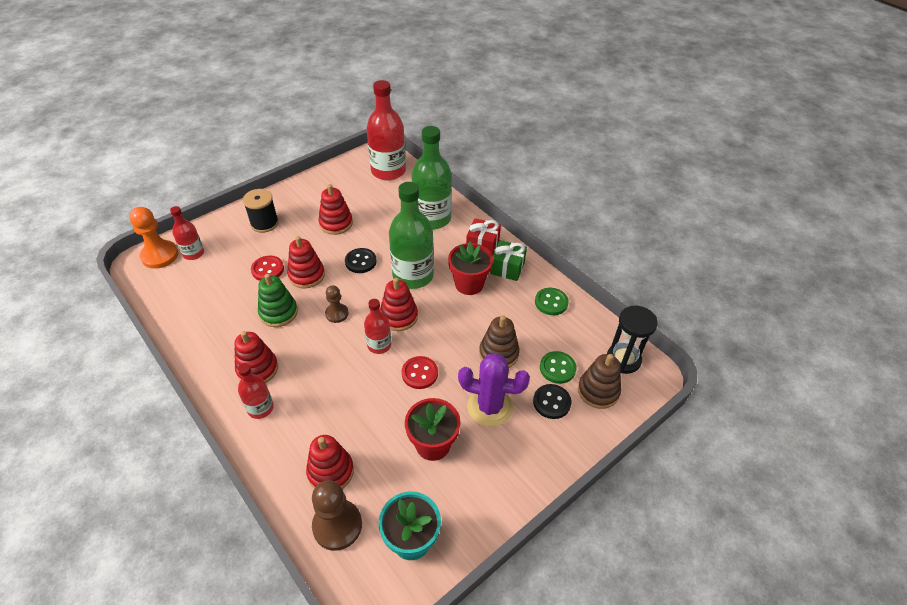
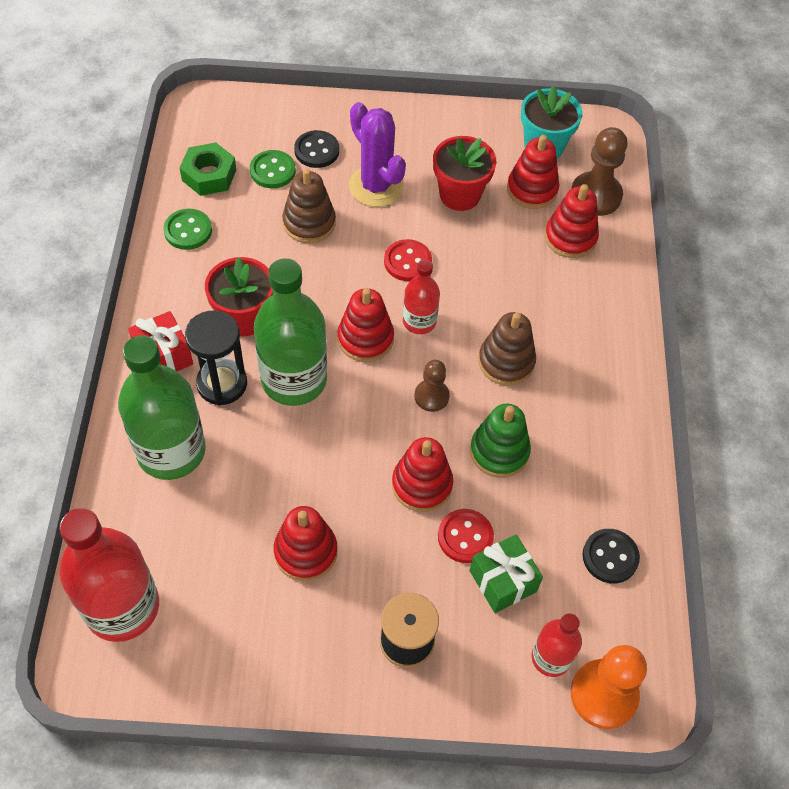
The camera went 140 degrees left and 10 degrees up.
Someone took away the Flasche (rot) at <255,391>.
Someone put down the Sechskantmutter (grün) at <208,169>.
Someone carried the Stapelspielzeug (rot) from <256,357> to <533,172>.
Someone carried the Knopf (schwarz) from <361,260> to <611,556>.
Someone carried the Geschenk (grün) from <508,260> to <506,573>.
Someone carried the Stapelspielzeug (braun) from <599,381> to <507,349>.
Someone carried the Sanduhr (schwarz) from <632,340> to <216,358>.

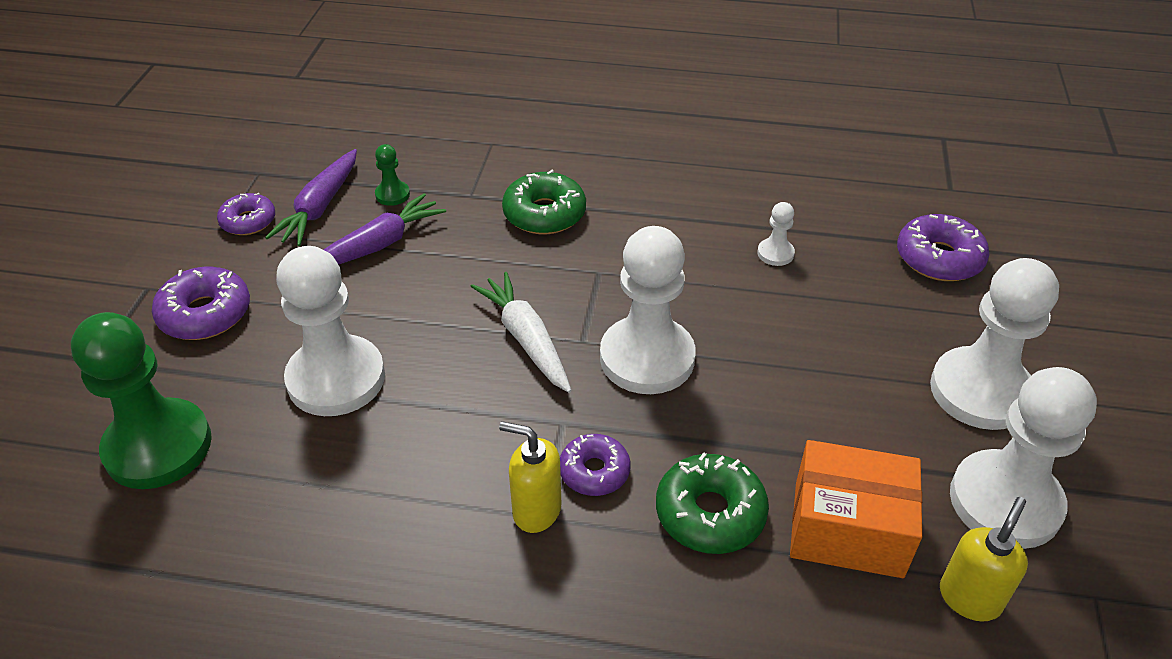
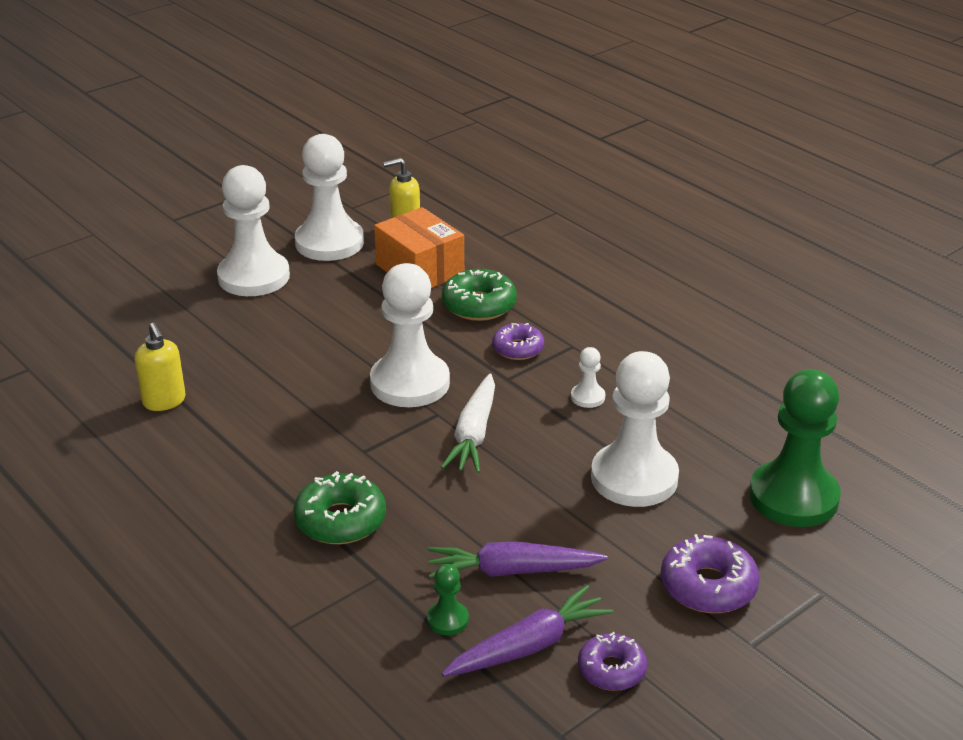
The camera went 140 degrees left and 10 degrees down.
Someone took away the Donut (lila) at <943,247>.
Someone carried the Seifenspender (gelb) from <530,477> to <160,367>.
Someone carried the Bauer (weiß) from <776,234> to <588,377>.

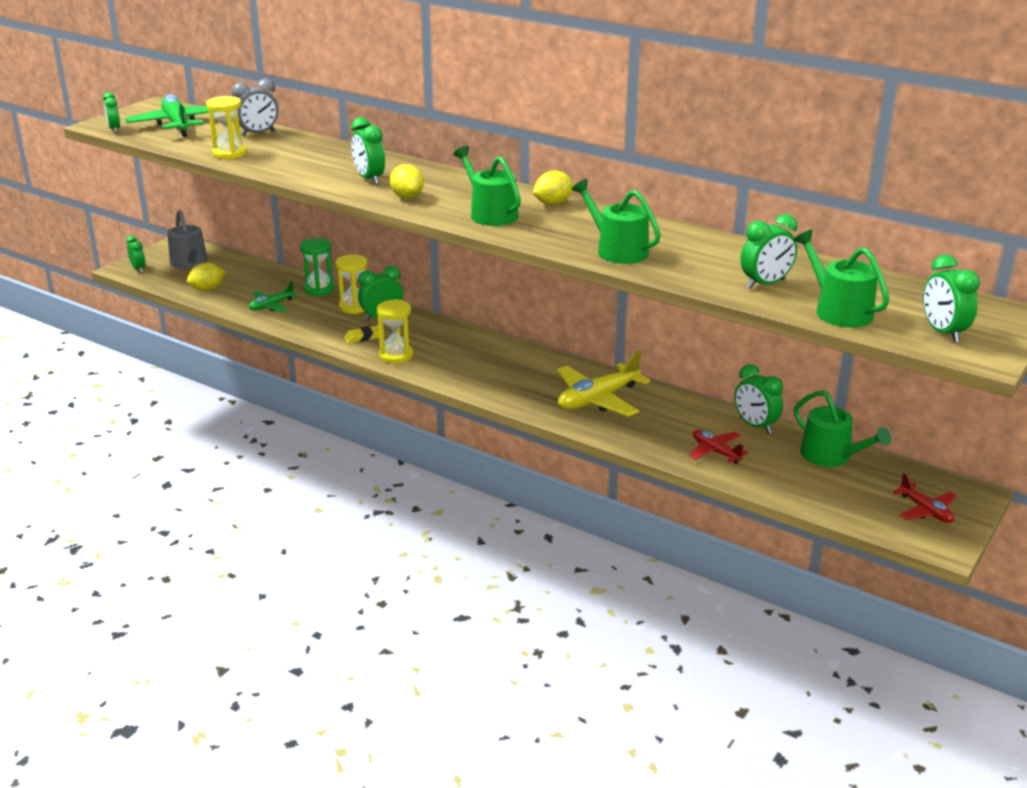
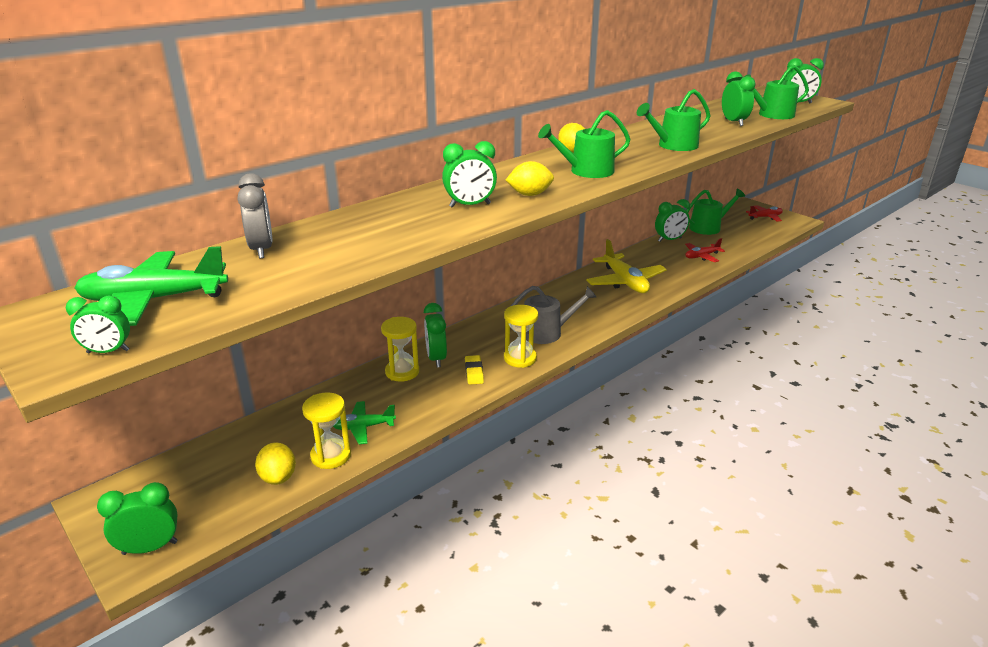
The camera went 75 degrees left and 0 degrees up.
Someone took away the Sanduhr (grün) at <317,267>.
Someone carried the Gießkanne (grau) from <188,239> to <553,315>.
Someone carried the Sanduhr (gelb) from <226,127> to <326,430>.
Someone rotated the Flugzeug (grün) at <273,296> by 105 degrees clockwise.
Someone scaled the Wecker (grün) at <136,254> by 1.51.

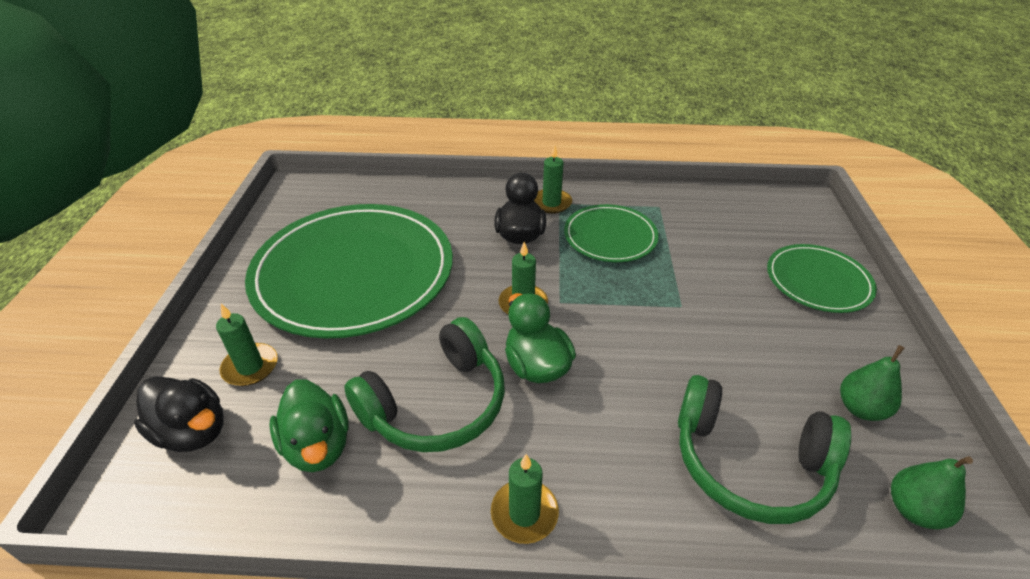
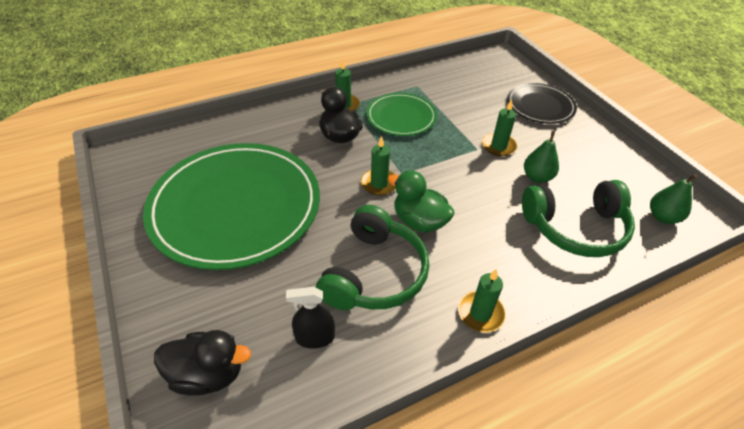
The camera went 30 degrees left and 5 degrees up.
Someone carried the Kerze (grün) from <247,345> to <499,127>.
Someone carried the Birne (grün) from <872,383> to <541,157>.
Someone swapped the Ente (grün) at <309,425> for the Sprühflasche (schwarz) at <310,318>.
Someone repainted the Teller (grün) at <822,278>, which became the Teller (schwarz) at <542,103>.

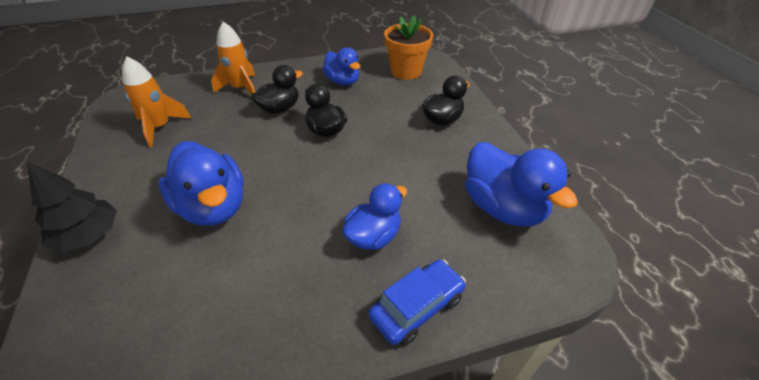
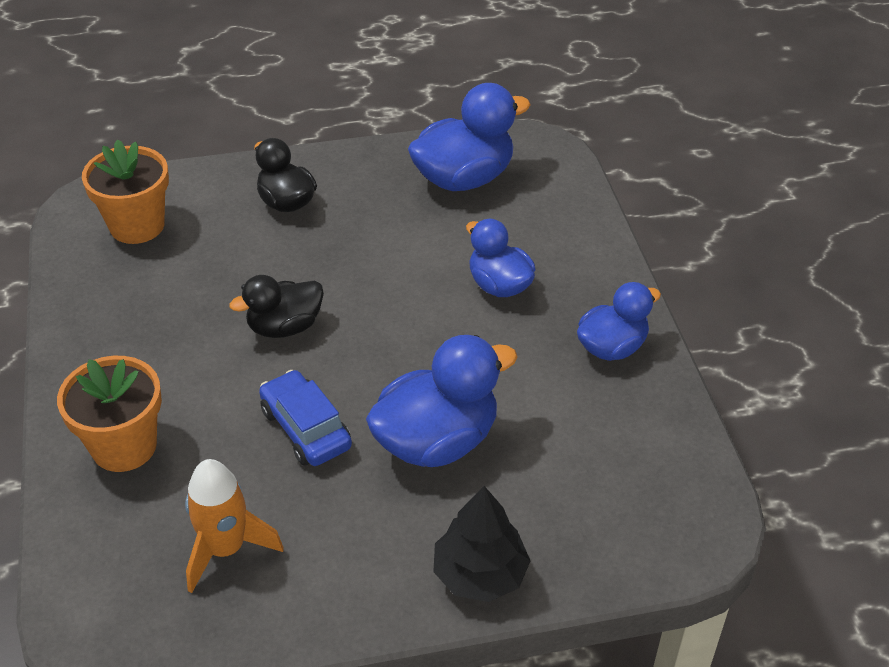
The camera went 85 degrees left and 0 degrees up.
Someone took away the Ente (schwarz) at <277,89>.
Someone carried the Ente (blau) from <341,66> to <619,321>.
Someone carried the Auto (blau) from <417,302> to <305,418>.
Someone swapped the Rakete (orange) at <233,57> for the Blumentopf (orange) at <109,414>.

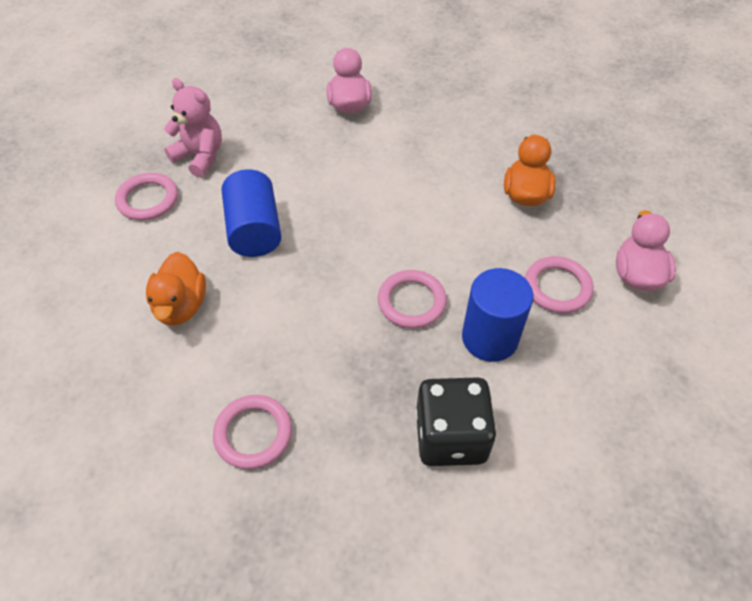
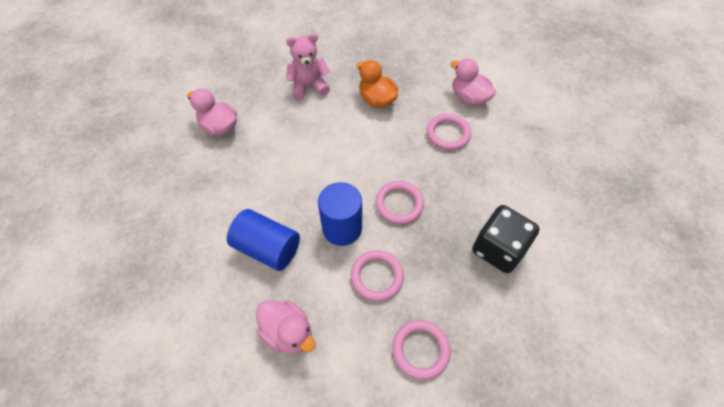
The camera went 50 degrees left and 5 degrees up.
Someone carried the Ring (rosa) from <146,197> to <377,275>.
Someone carried the Teddybär (rosa) from <193,127> to <308,66>.
Someone carried the Vollzylinder (blau) from <497,315> to <340,214>.
Someone repainted the Ente (orange) at <176,289>, which became the Ente (rosa) at <286,327>.

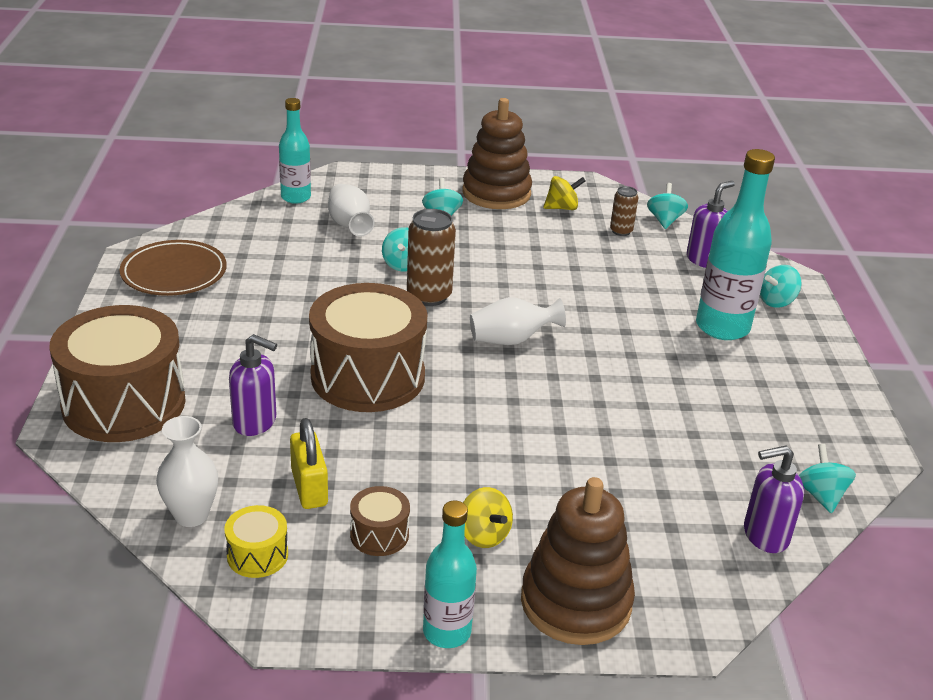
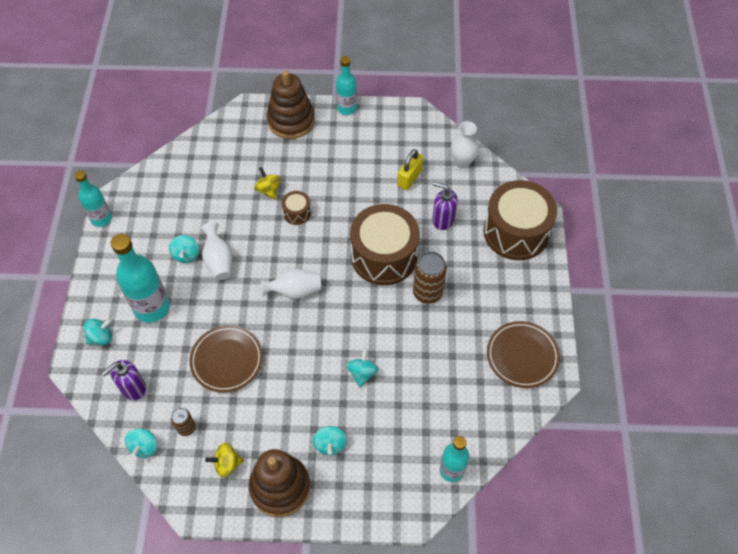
The camera went 175 degrees left and 25 degrees up.
Someone took away the Trommel (gelb) at <256,541>.
Someone took away the Seifenspender (lila) at <774,499>.
Someone put down the Flasche (türkis) at <93,198>.
Someone put down the Teller (braun) at <226,359>.
Someone carried the Vase (weiß) from <351,210> to <216,251>.
Someone carried the Trommel (braun) from <380,521> to <296,208>.
Someone carried the Dose (braun) from <431,257> to <430,277>.
Someone carried the Kreisel (gelb) from <488,517> to <267,183>.
Someone carried the Kreisel (türkis) from <827,478> to <184,249>.
Someone rotated the Vorhängeschloss (gelb) at <309,463> by 45 degrees clockwise.

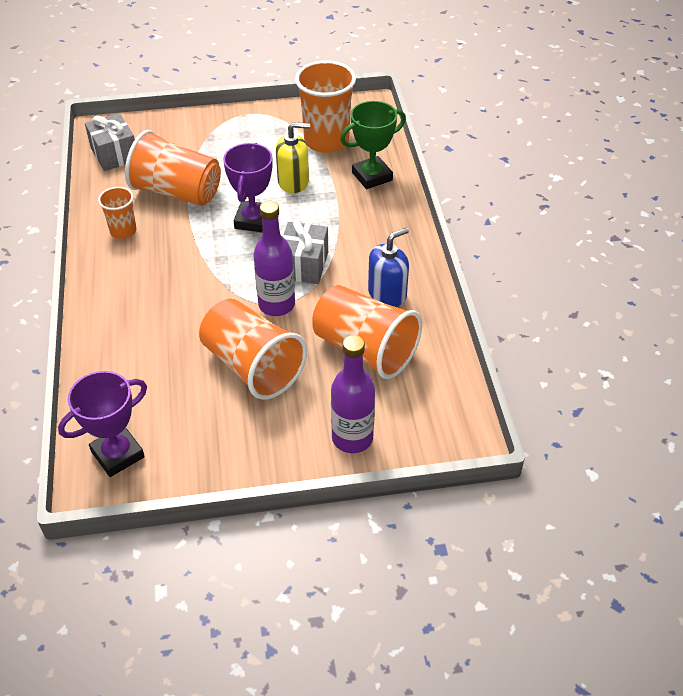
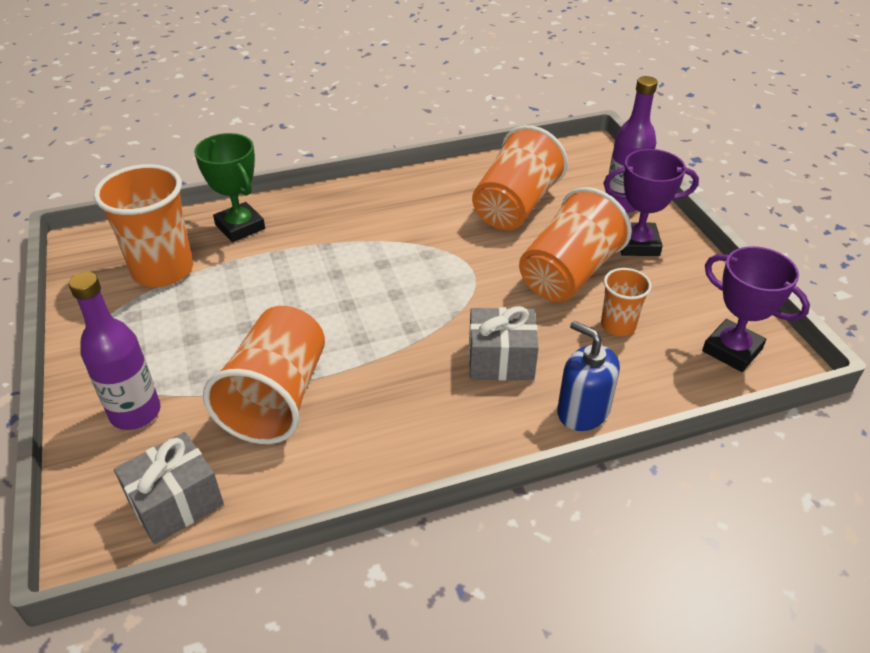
The camera went 100 degrees left and 5 degrees down.
Someone took away the Seifenspender (gelb) at <293,157>.
Someone carried the Becher (orange) from <117,213> to <626,302>.
Someone carried the Pokal (lila) from <248,187> to <651,202>.
Someone carried the Flasche (lila) from <274,258> to <114,351>.
Someone carried the Geschenk (grau) from <305,252> to <504,343>.
Someone carried the Seifenspender (blau) from <388,267> to <588,376>.

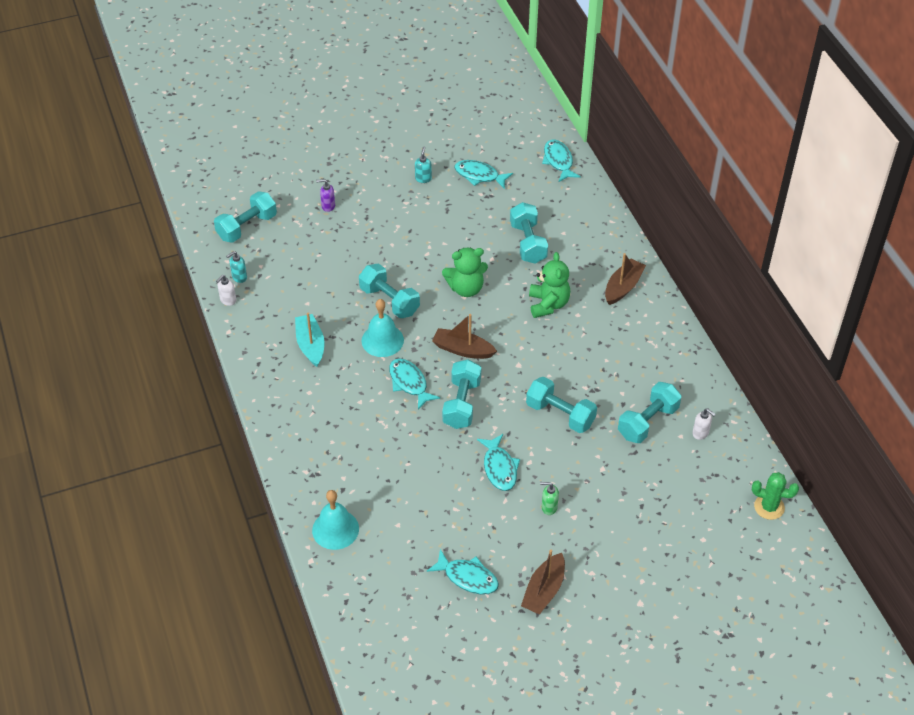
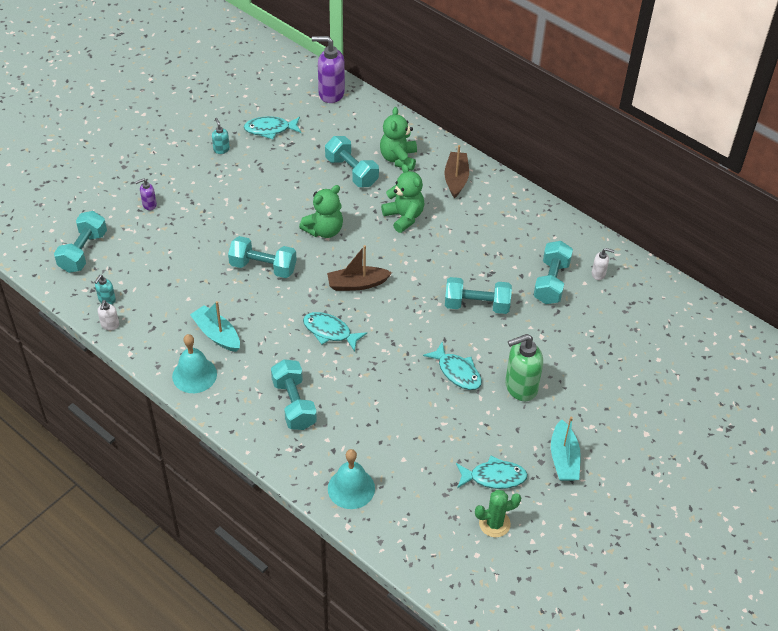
The camera went 30 degrees left and 0 degrees up.
Someone put down the Teddybär (grün) at <398,138>.
Someone carried the Glocke (türkis) from <382,328> to <194,363>.
Someone carried the Hantel (türkis) from <461,394> to <294,394>.
Someone carried the Kaktus (grün) from <775,496> to <498,513>.
Someone swapped the Fisch (türkis) at <561,161> for the Seifenspender (lila) at <328,69>.
Someone repainted the Boot (braun) at <543,582>, which became the Boot (türkis) at <566,449>.
Someone scaled the Seifenspender (grün) at <549,498> by 2.05.

